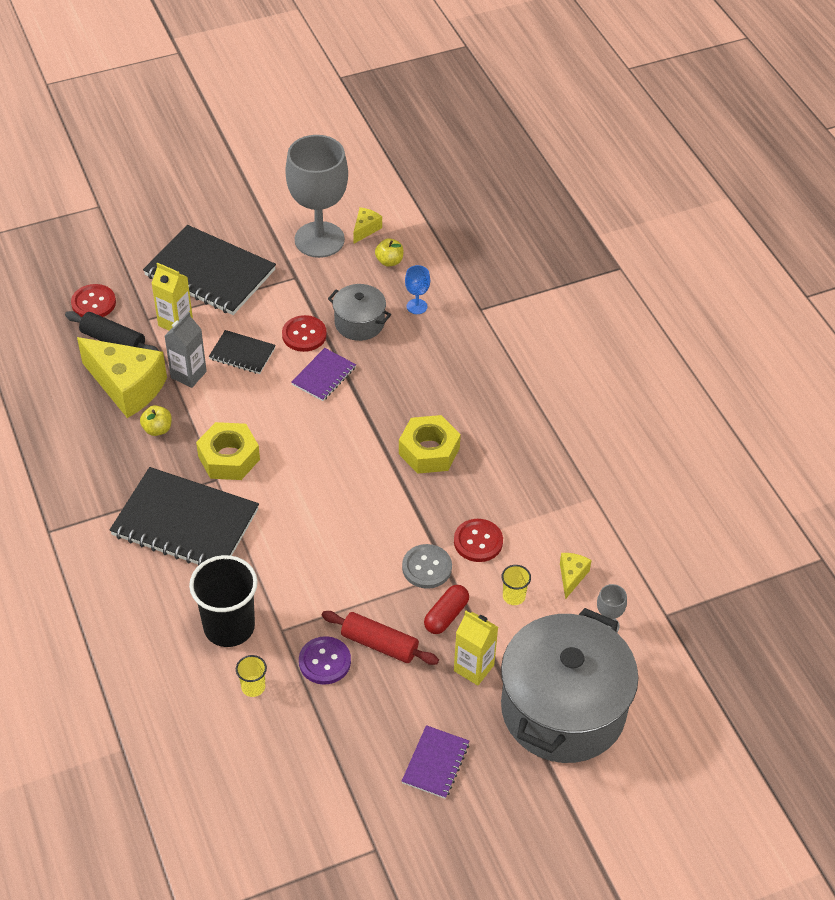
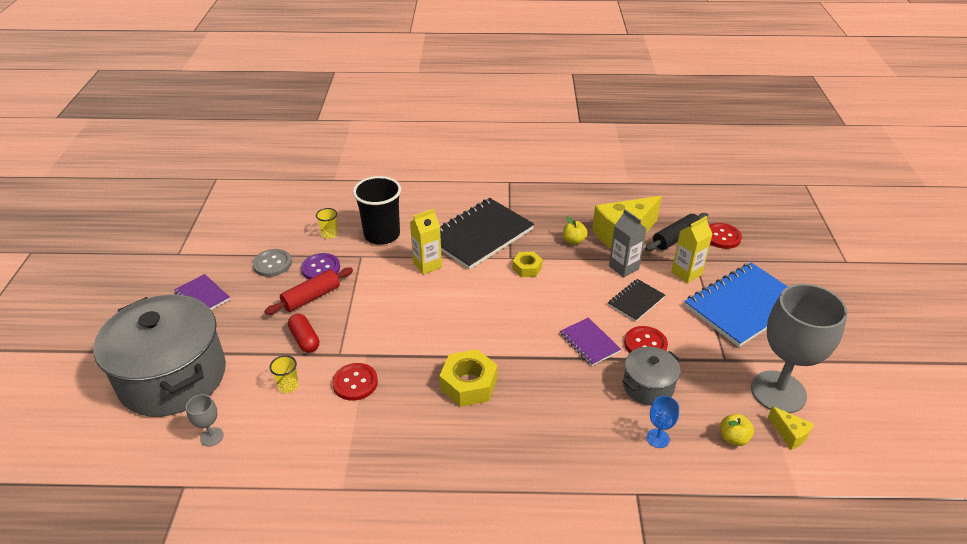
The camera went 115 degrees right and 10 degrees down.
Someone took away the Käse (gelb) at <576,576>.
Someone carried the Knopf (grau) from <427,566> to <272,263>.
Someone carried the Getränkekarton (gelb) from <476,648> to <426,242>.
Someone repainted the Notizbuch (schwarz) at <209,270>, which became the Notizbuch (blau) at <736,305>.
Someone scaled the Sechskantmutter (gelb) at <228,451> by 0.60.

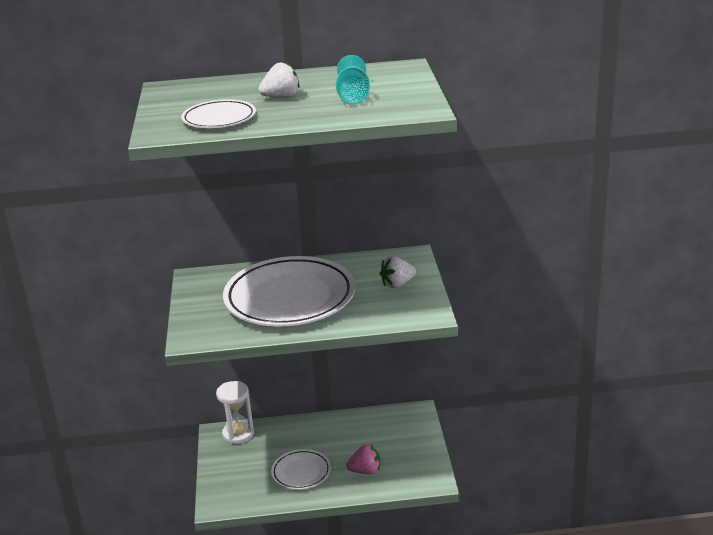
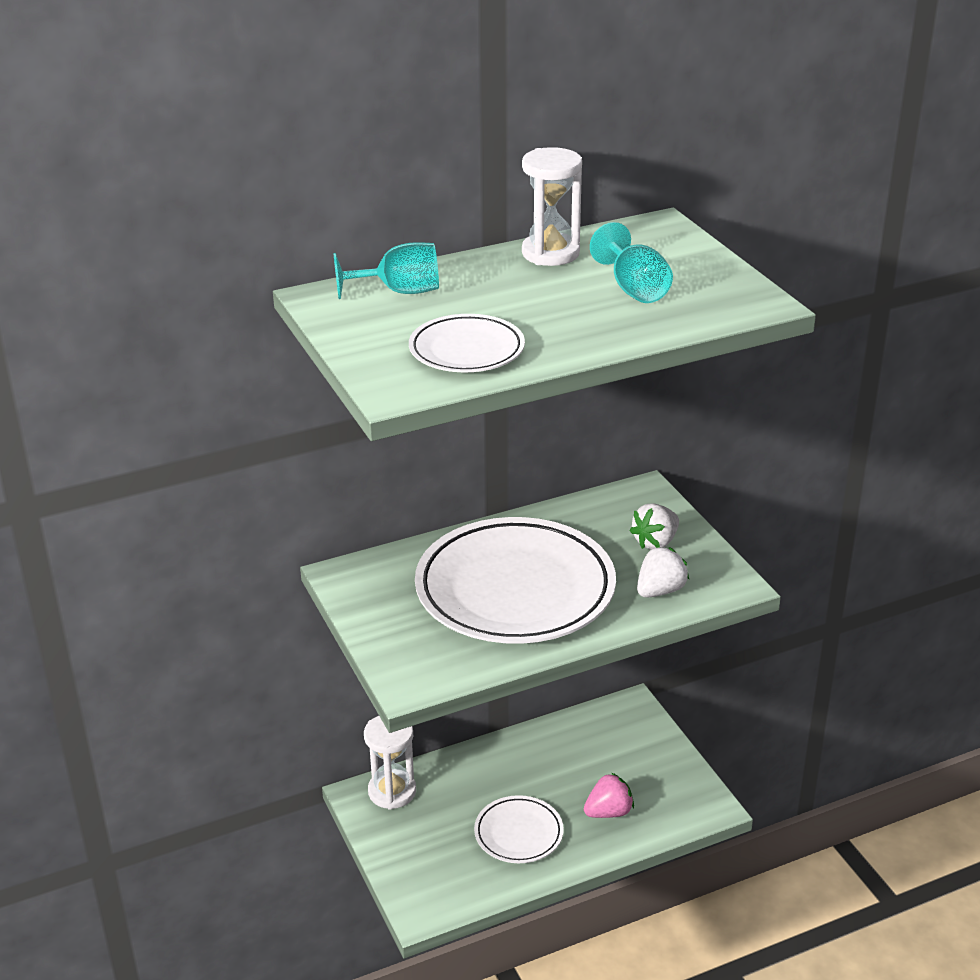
The camera went 20 degrees left and 5 degrees up.
Someone put down the Kelch (türkis) at <386,270>.
Someone put down the Sanduhr (weiß) at <552,206>.
Someone carried the Erdbeere (weiß) from <279,79> to <663,572>.

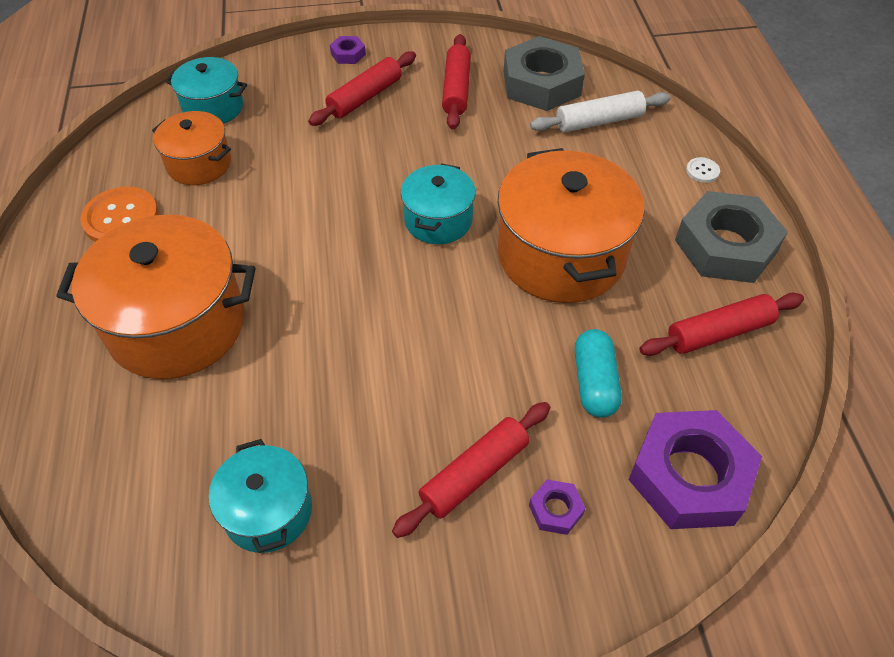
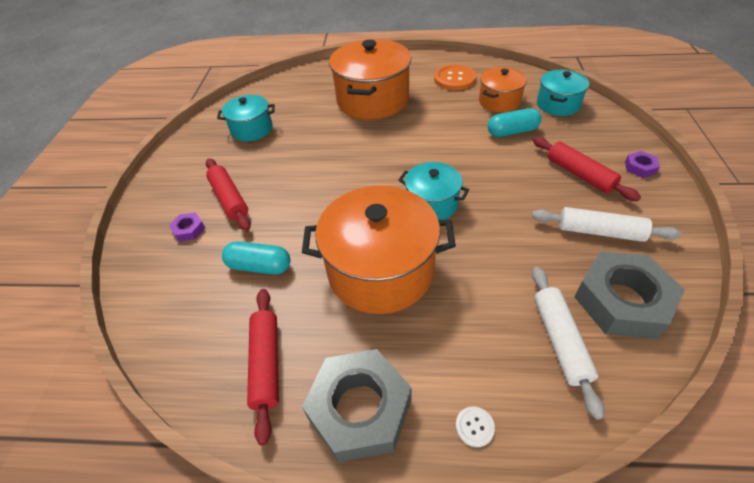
The camera went 105 degrees right and 5 degrees down.
Someone took away the Sechskantmutter (lila) at <695,469>.
Someone put down the Kapsel (türkis) at <514,122>.
Someone repainted the Nudelholz (rot) at <456,81>, which became the Nudelholz (weiß) at <607,224>.

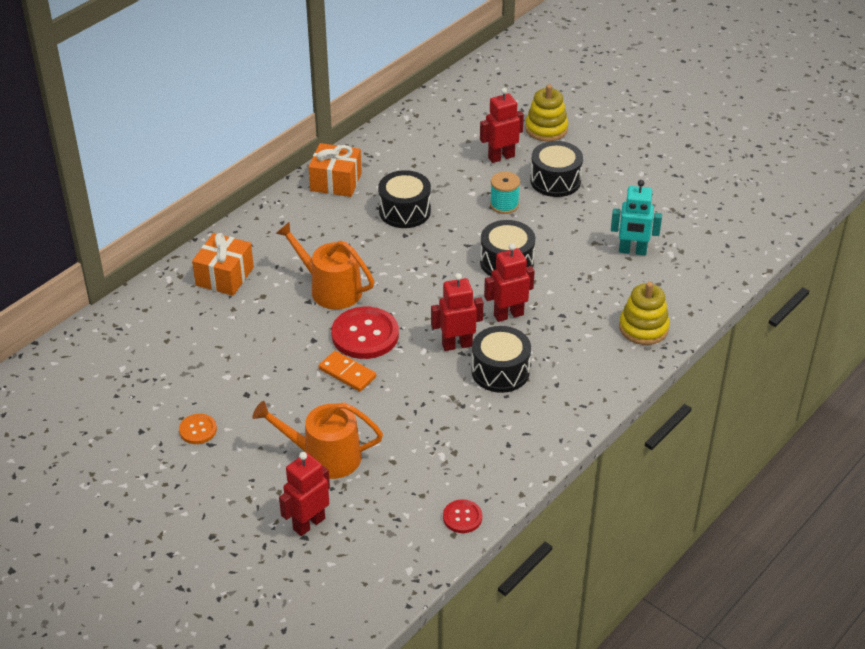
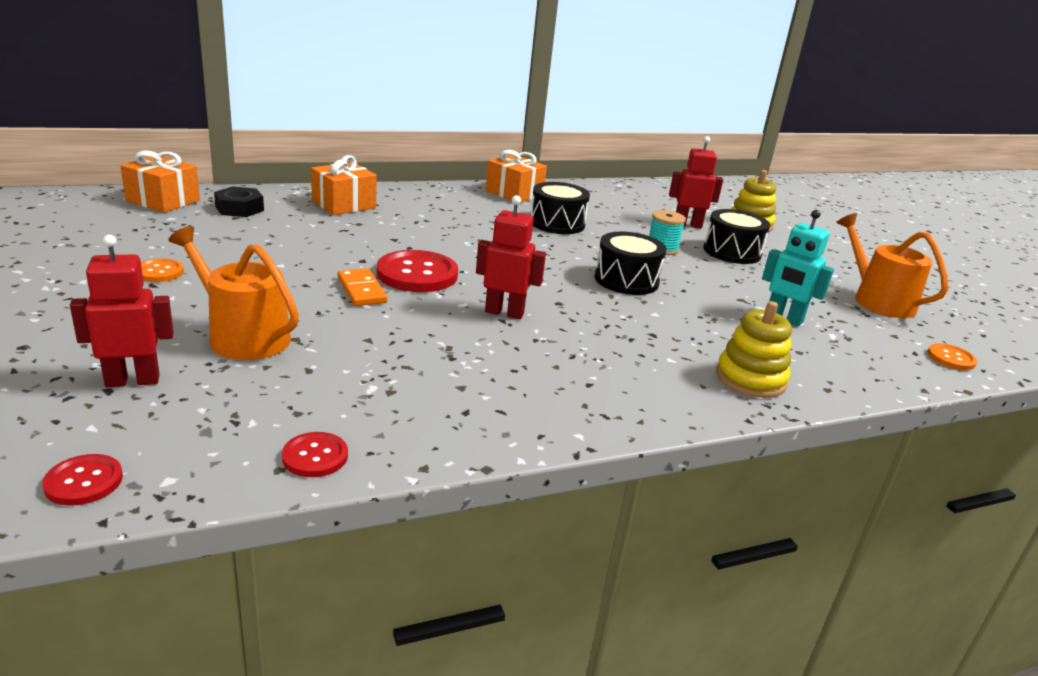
The camera went 25 degrees right and 15 degrees down.
Someone took away the Trommel (schwarz) at <501,359>.
Someone took away the Roboter (rot) at <509,282>.
Someone put down the Knopf (rot) at <82,480>.
Someone put down the Geschenk (orange) at <160,182>.
Someone put down the Sechskantmutter (schwarz) at <239,201>.
Someone put down the Knopf (orange) at <952,356>.
Someone carried the Gießkanne (orange) from <325,265> to <892,265>.

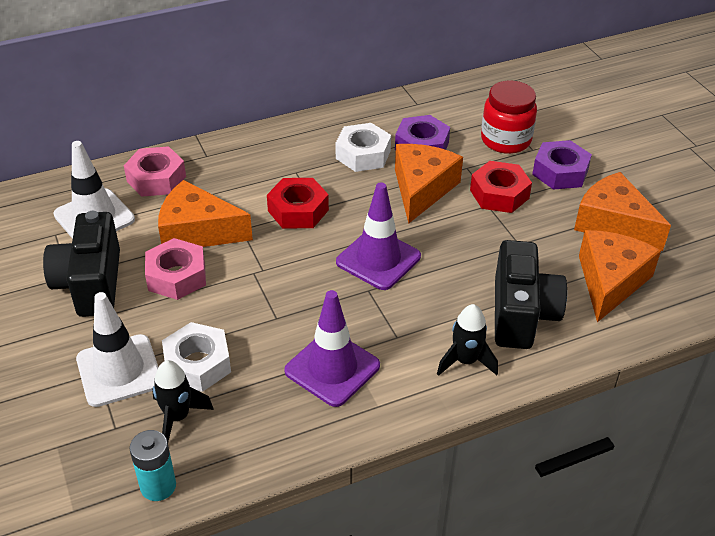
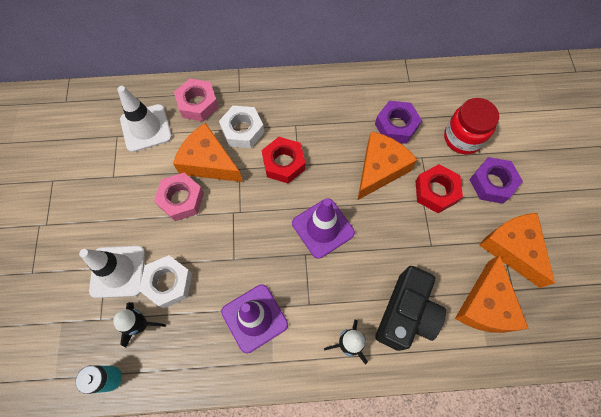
The camera went 20 degrees right and 25 degrees up.
Someone took away the Kamera (schwarz) at <81,264>.
Someone carried the Sechskantmutter (weiß) from <363,147> to <241,127>.
Someone rotated the Käse (orange) at <620,276> by 150 degrees clockwise.

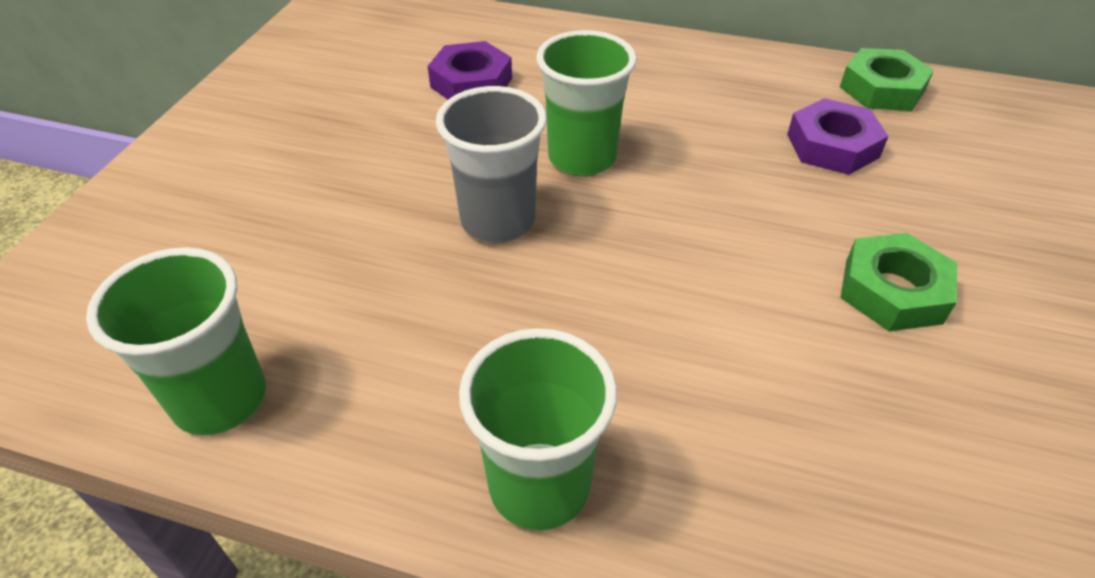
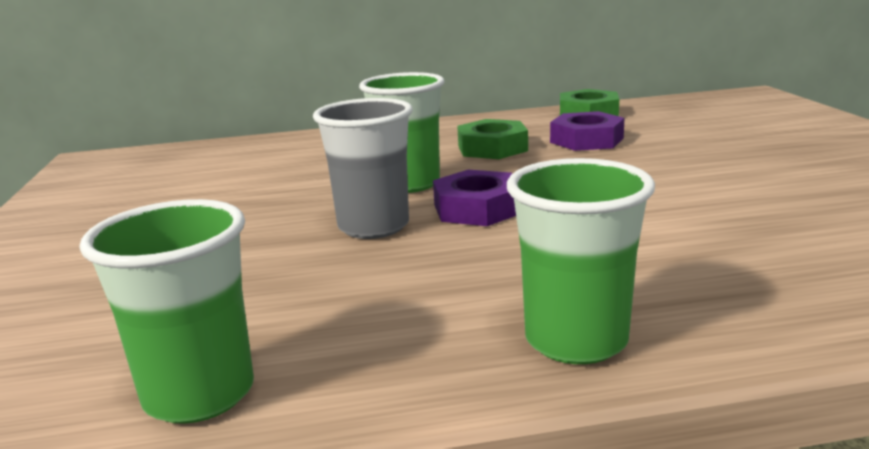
The camera went 25 degrees left and 25 degrees down.
Someone carried the Sechskantmutter (lila) from <470,70> to <474,198>.
Someone carried the Sechskantmutter (grün) from <898,282> to <492,139>.

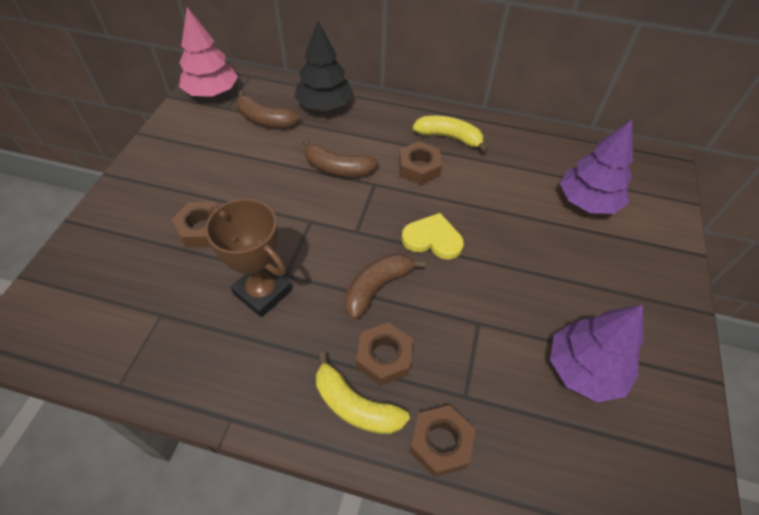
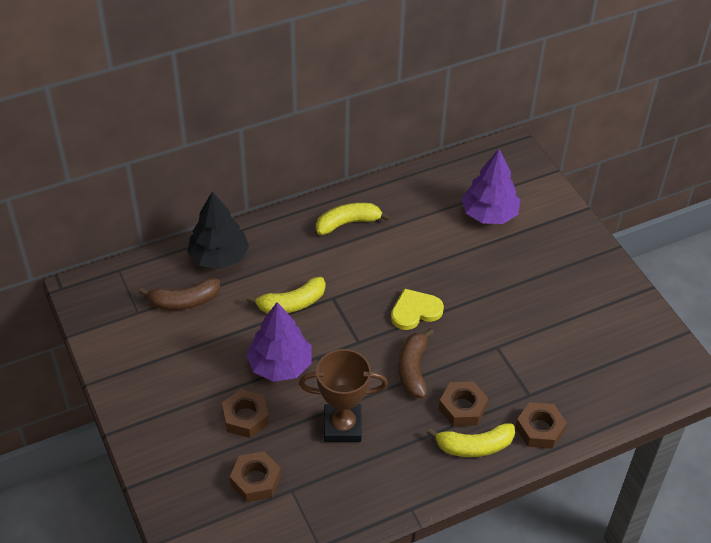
The camera went 40 degrees left and 5 degrees down.
Someone took away the Baum (rosa) at <208,52>.
Someone carried the Sechskantmutter (braun) from <420,163> to <255,476>.
Someone carried the Baum (lila) from <597,353> to <278,342>.
Someone repainted the Banane (braun) at <340,158>, which became the Banane (gelb) at <286,295>.

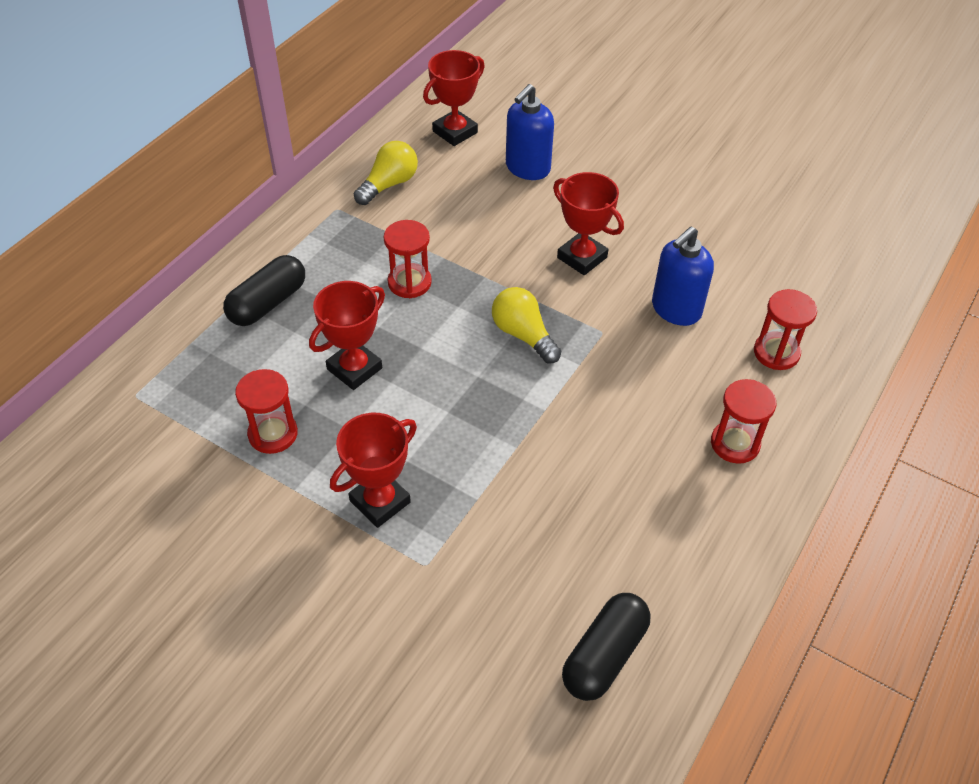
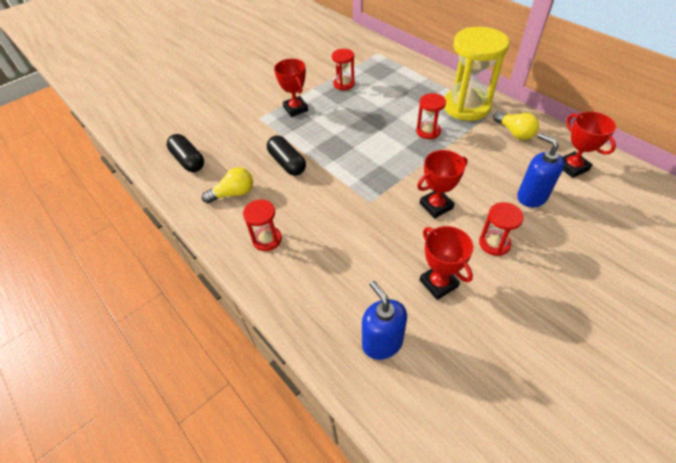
The camera went 110 degrees right and 0 degrees up.
Someone put down the Sanduhr (gelb) at <476,74>.
Someone carried the Kapsel (schwarz) from <264,290> to <286,156>.
Someone carried the Pokal (rot) from <347,335> to <446,263>.
Someone carried the Glühbirne (gelb) from <526,325> to <227,185>.
Someone carried the Seifenspender (blau) from <683,276> to <384,320>.
Someone carried the Sanduhr (rot) from <785,329> to <501,229>.

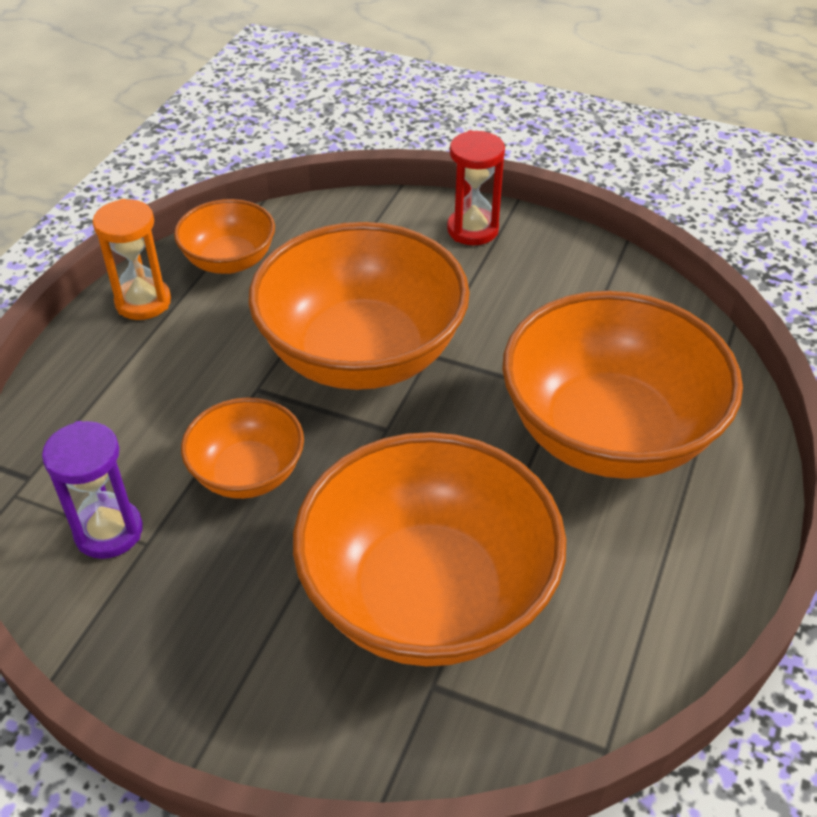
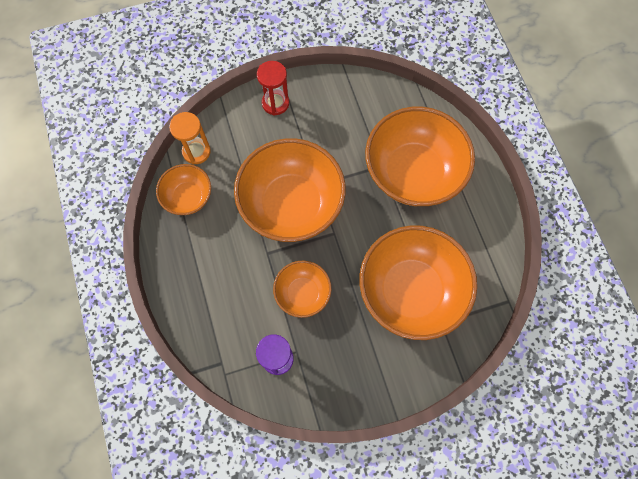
The camera went 40 degrees left and 25 degrees up.
Someone carried the Sanduhr (orange) from <132,259> to <190,138>.

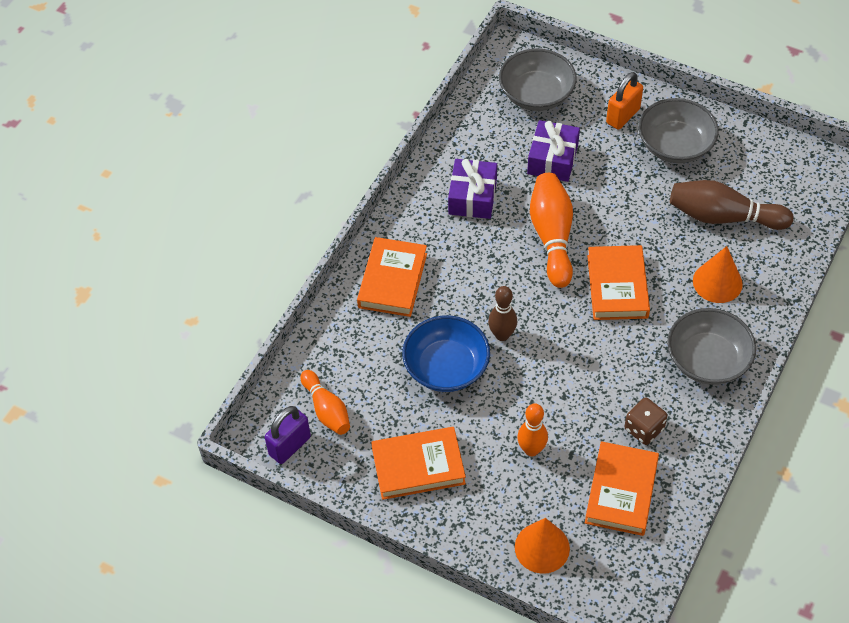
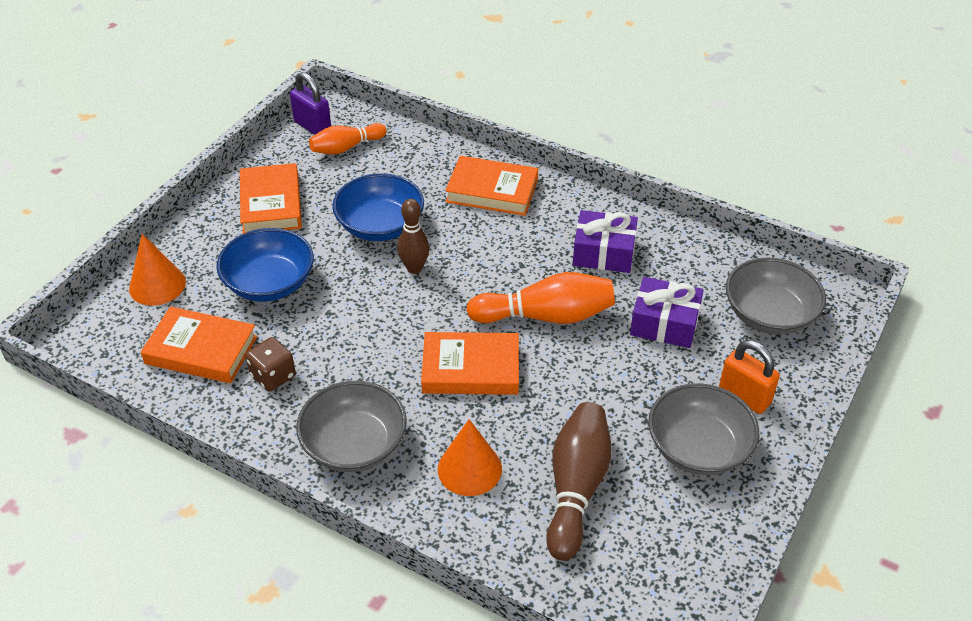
The camera went 90 degrees right and 10 degrees down.
Someone swapped the Bowlingkegel (orange) at <532,429> for the Schüssel (blau) at <265,265>.

